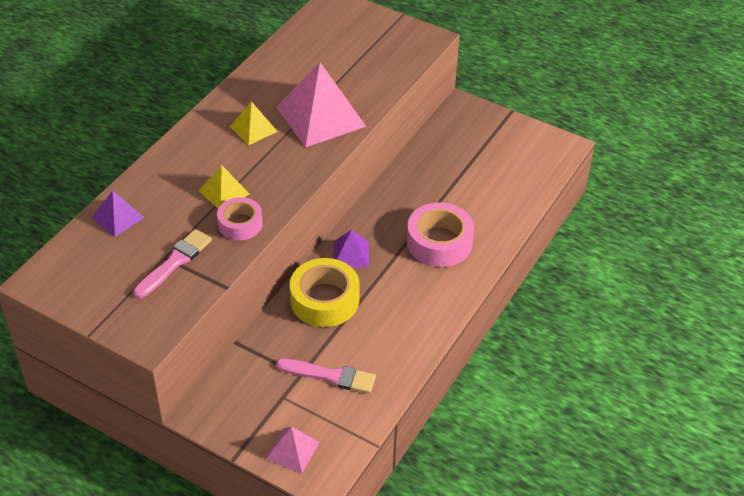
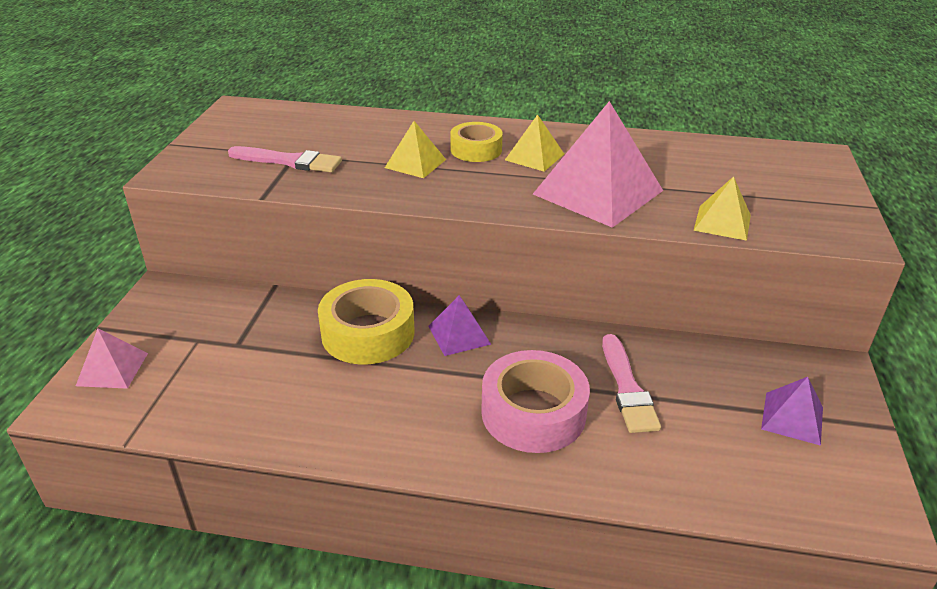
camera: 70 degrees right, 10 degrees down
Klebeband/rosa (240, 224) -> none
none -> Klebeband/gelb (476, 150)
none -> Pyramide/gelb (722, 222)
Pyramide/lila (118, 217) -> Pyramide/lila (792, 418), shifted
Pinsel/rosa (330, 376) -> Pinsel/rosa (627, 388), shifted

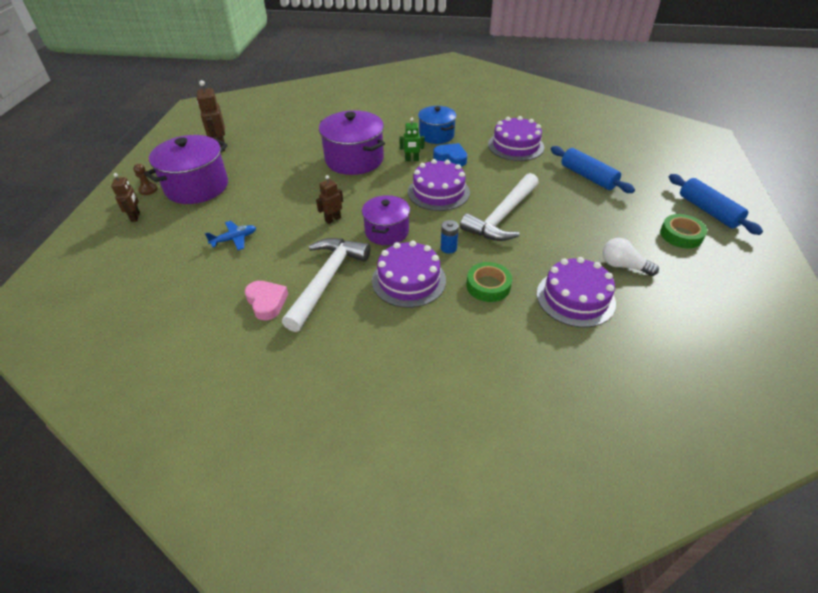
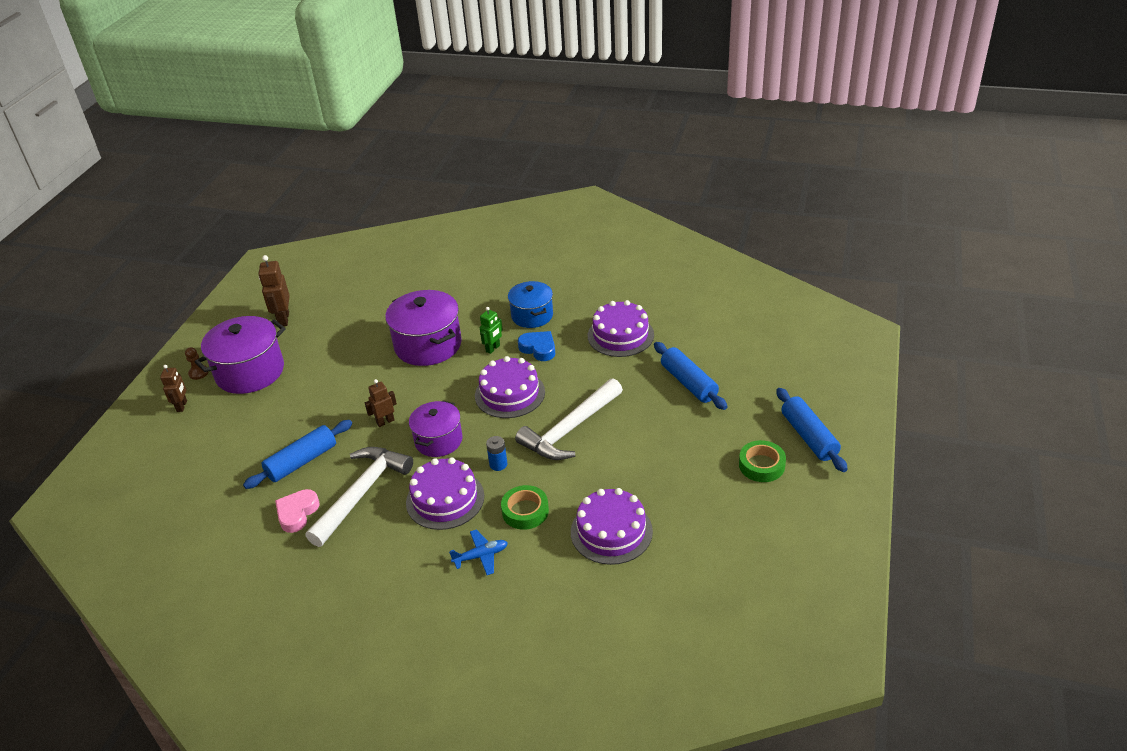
camera: 10 degrees right, 5 degrees down
Glühbirne/weiß (623, 266) -> none
none -> Nudelholz/blau (302, 461)
Flugzeug/blau (234, 239) -> Flugzeug/blau (481, 556), shifted
Herz/rosa (266, 302) -> Herz/rosa (297, 513), 135 degrees counterclockwise
Roboter/grün (412, 160) -> Roboter/grün (493, 348), 60 degrees counterclockwise

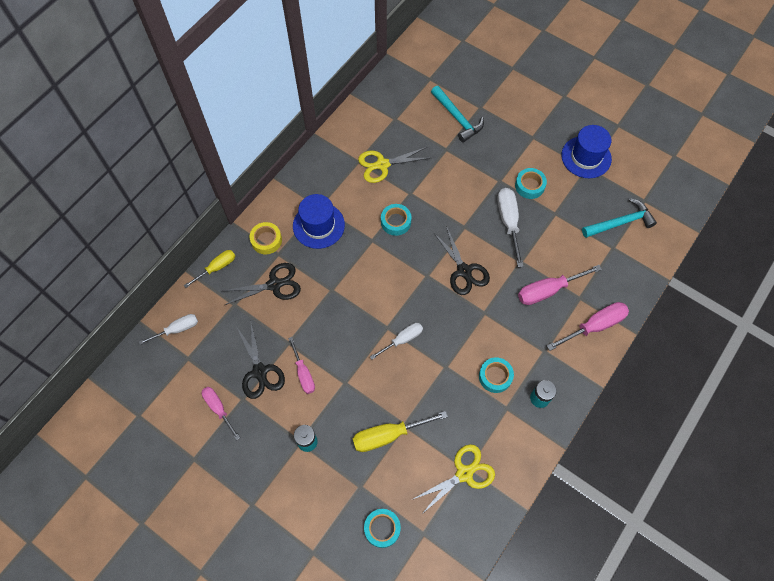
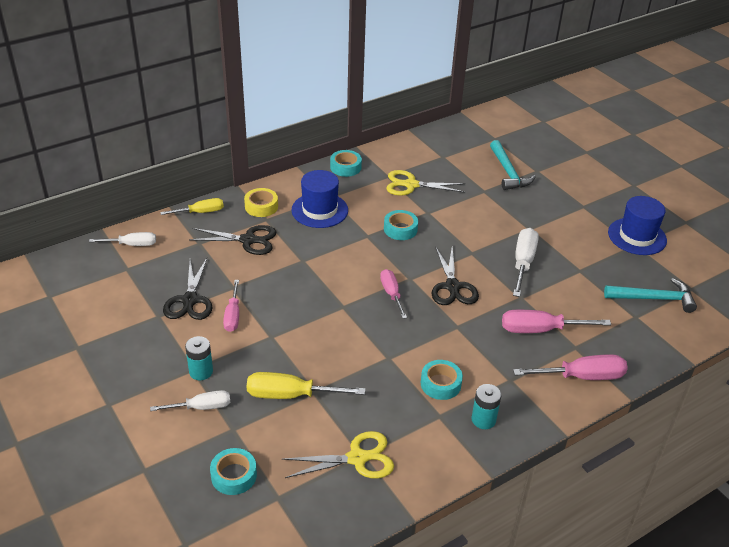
camera: 20 degrees right, 25 degrees down
Schraubenzieher/rosa (218, 408) -> Schraubenzieher/rosa (391, 294), shifted
Schraubenzieher/weiß (402, 340) -> Schraubenzieher/weiß (201, 407), shifted
Klebeband/türkis (529, 186) -> Klebeband/türkis (345, 167), shifted

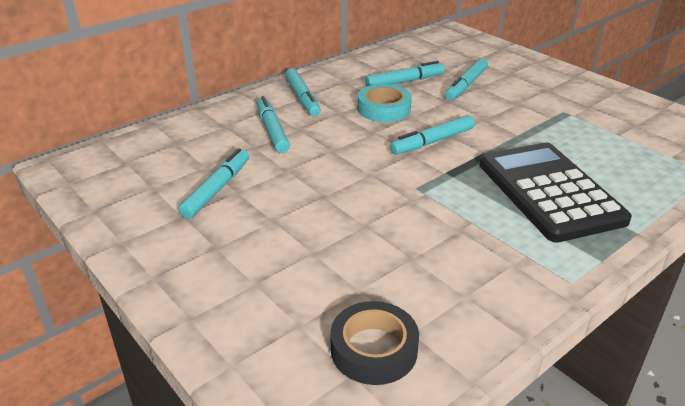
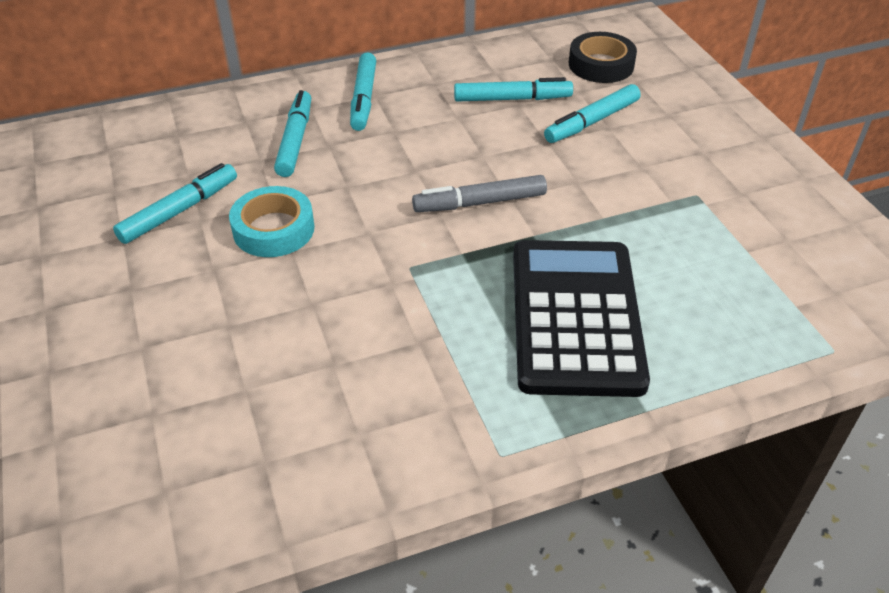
camera: 20 degrees right, 10 degrees up
Klebeband/schwarz (374, 349) -> Klebeband/schwarz (601, 65), shifted
Klebeband/türkis (384, 109) -> Klebeband/türkis (273, 229), shifted
Filzstift/türkis (432, 142) -> Filzstift/grau (479, 202)

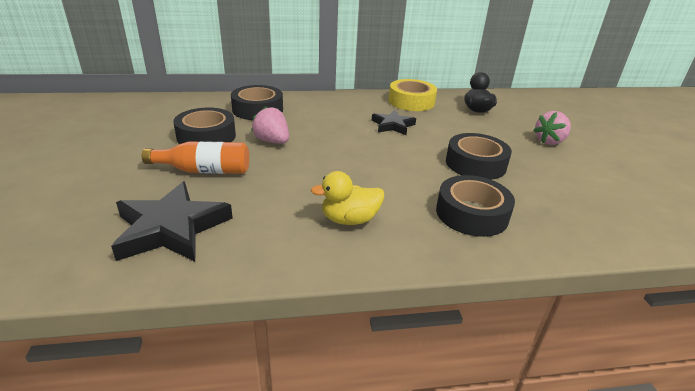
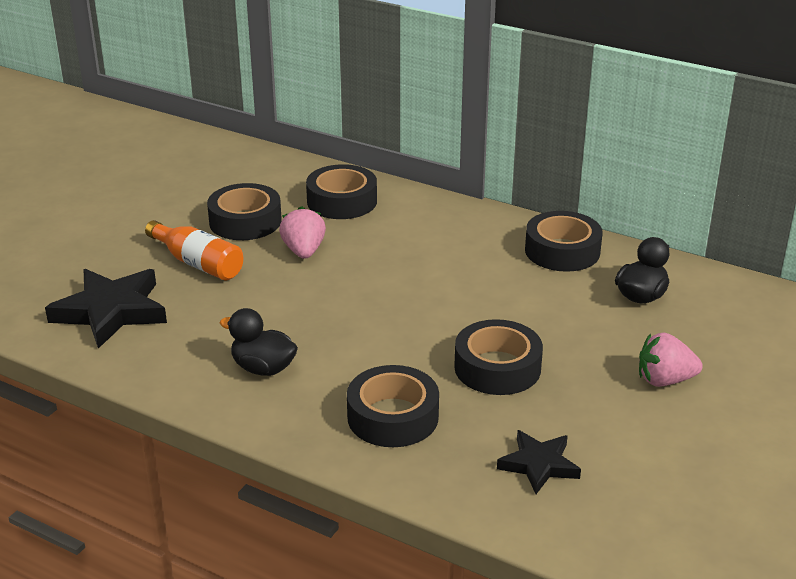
camera: 40 degrees right, 0 degrees up
Stern/schwarz (392, 125) -> Stern/schwarz (539, 465), shifted
Ente/gelb (349, 220) -> Ente/schwarz (263, 368)
Klebeband/gelb (411, 101) -> Klebeband/schwarz (562, 251)

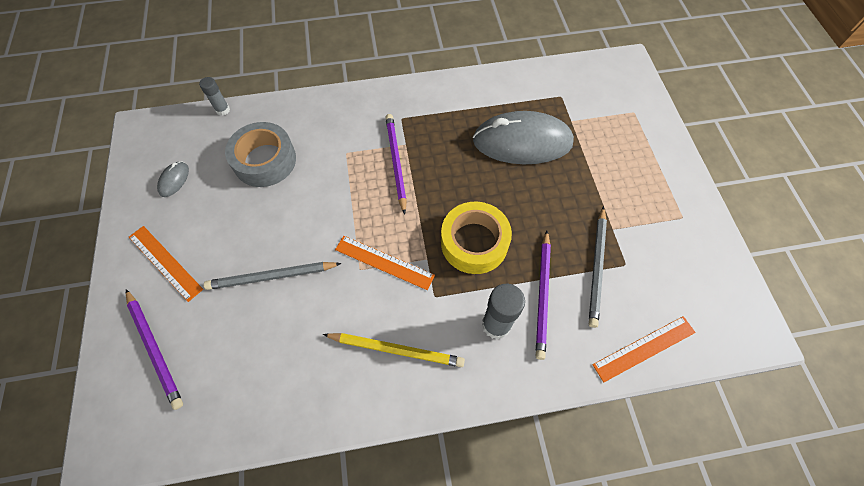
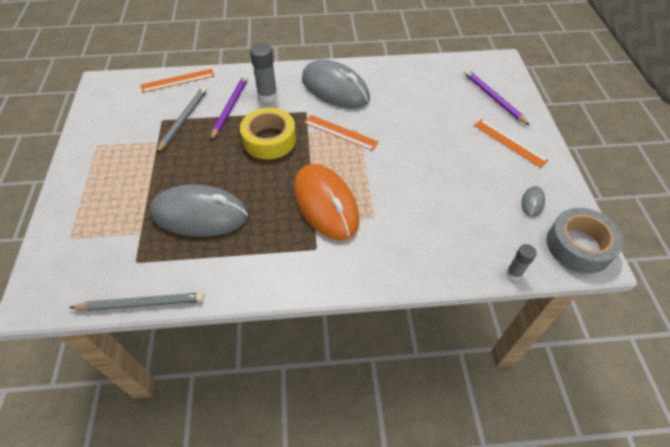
camera: 175 degrees left, 10 degrees down
Bleistift/grau (272, 277) -> Bleistift/grau (141, 303), shifted
Klebeband/grau (265, 160) -> Klebeband/grau (578, 246), shifted
Bleistift/gelb (396, 349) -> Computermaus/grau (335, 89)
Bleistift/lila (396, 162) -> Computermaus/orange (325, 204)

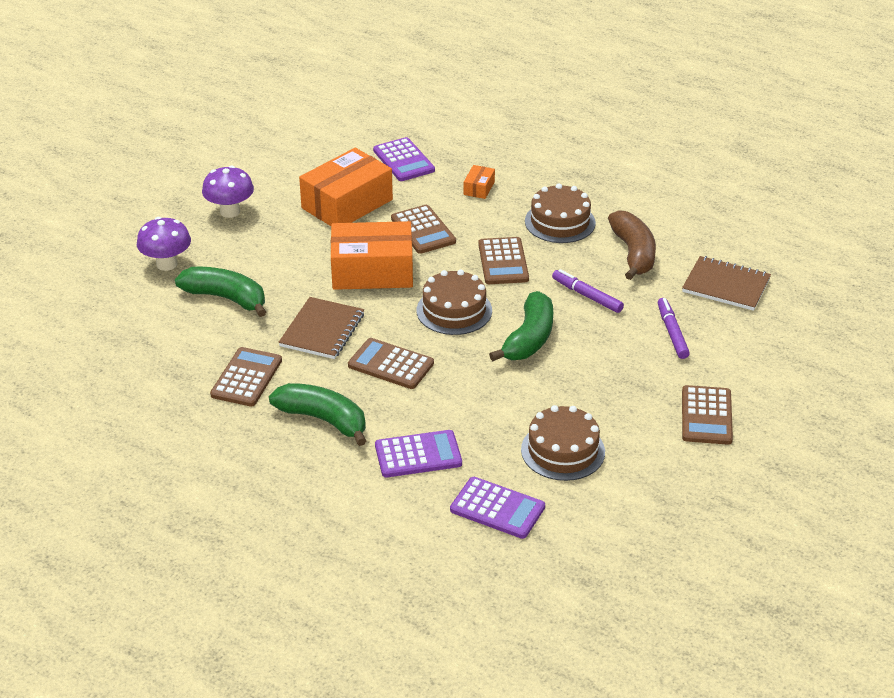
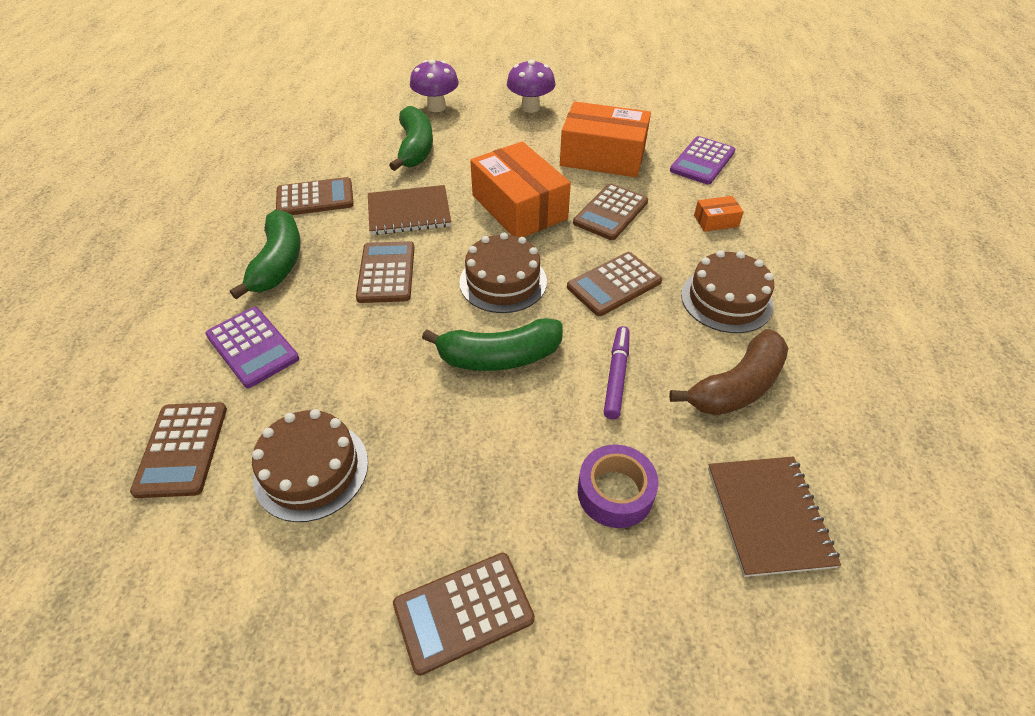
camera: 60 degrees right, 10 degrees up
Filzstift/lila (672, 332) -> Klebeband/lila (615, 492)
Taschenrechner/lila (497, 508) -> Taschenrechner/braun (182, 449)

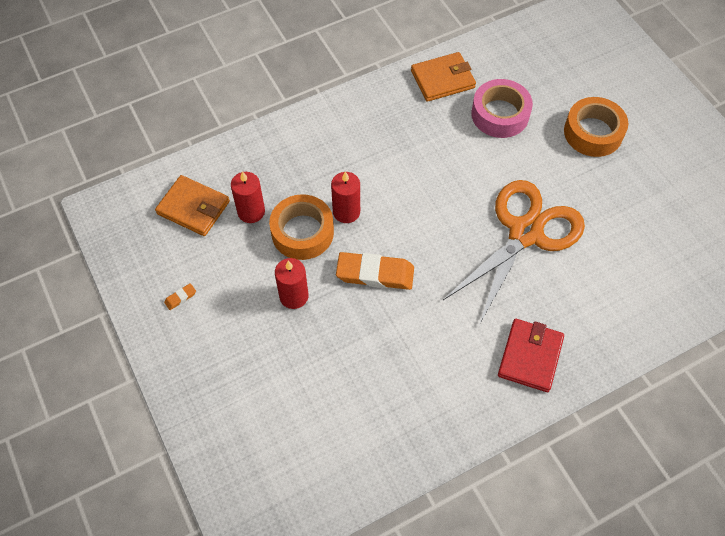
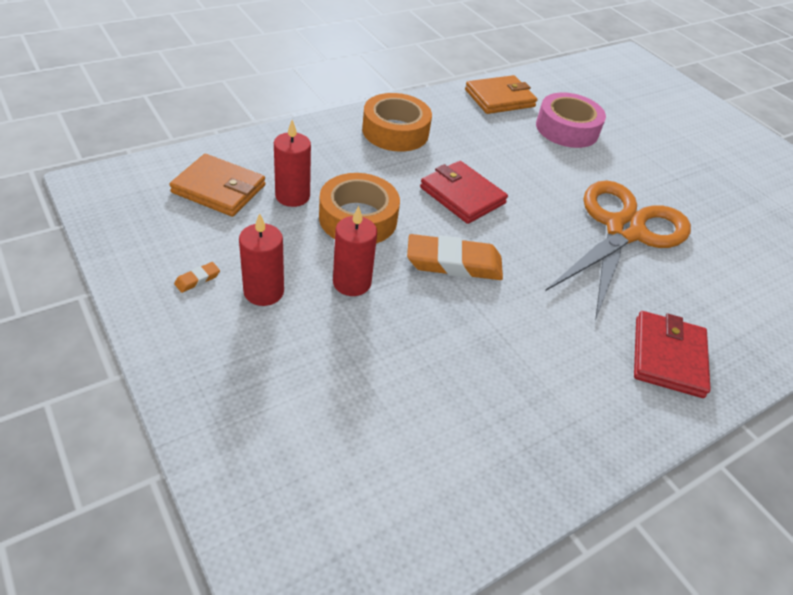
camera: 10 degrees left, 15 degrees down
none -> Geldbörse/rot (462, 195)
Kerze/rot (346, 212) -> Kerze/rot (264, 292), shifted
Klebeband/orange (593, 132) -> Klebeband/orange (395, 131), shifted

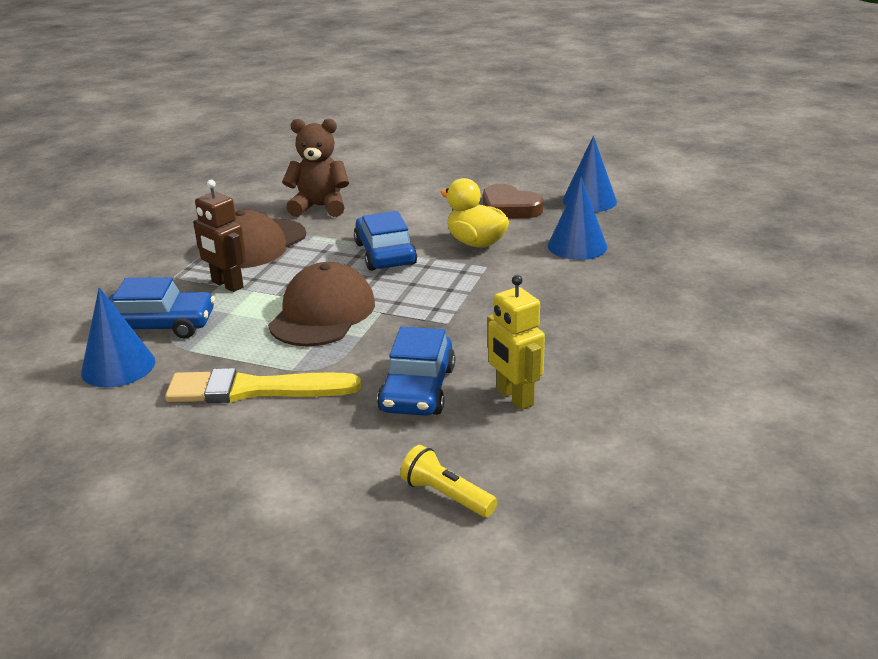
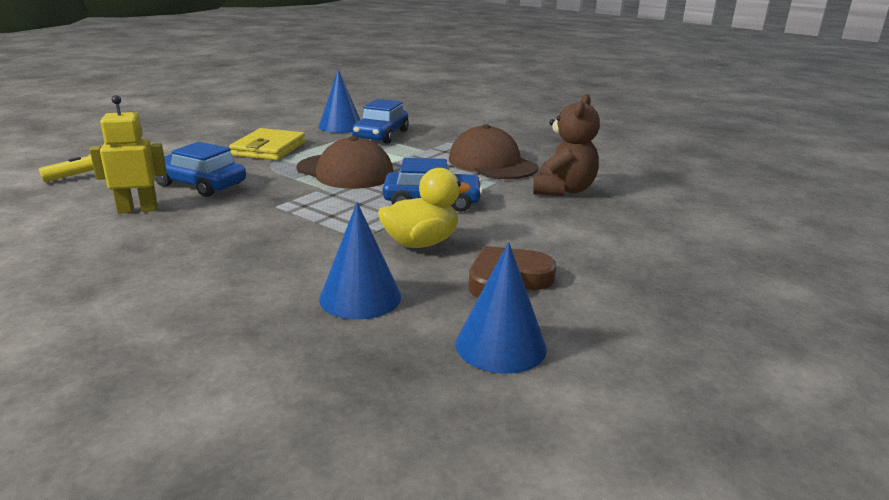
camera: 105 degrees right, 5 degrees down
Roboter/braun (227, 285) -> none
Pinsel/gelb (254, 389) -> Geldbörse/gelb (269, 149)

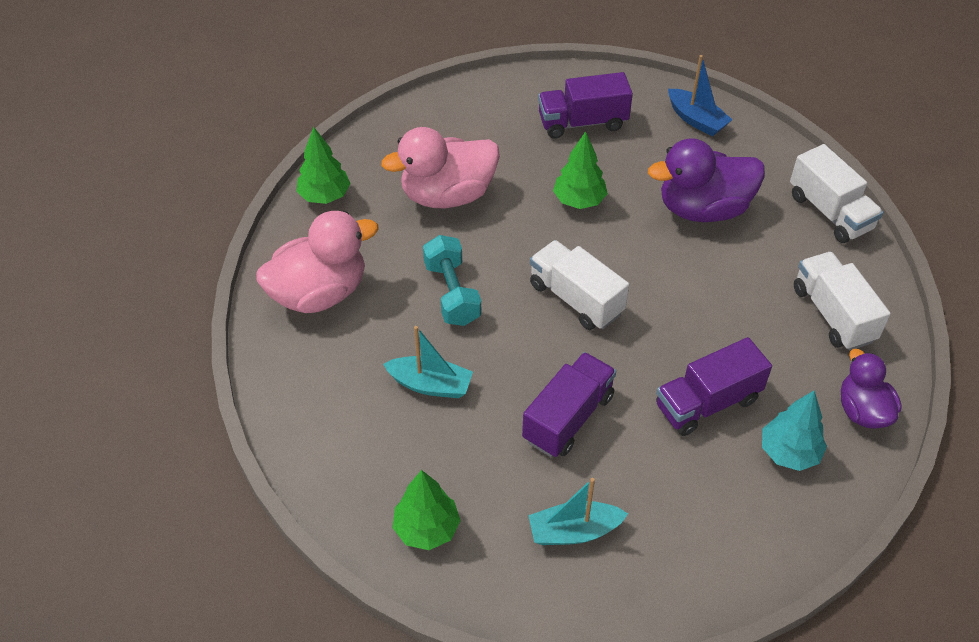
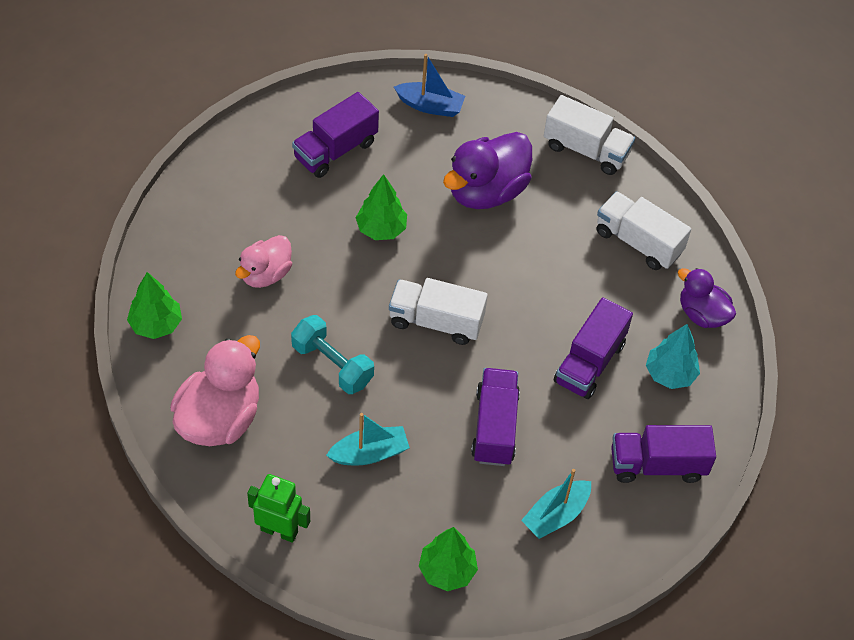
camera: 35 degrees left, 5 degrees up
none -> Roboter/grün (279, 530)
none -> Lastwagen/lila (657, 465)
Ente/rosa (447, 195) -> Ente/rosa (265, 274), x0.61

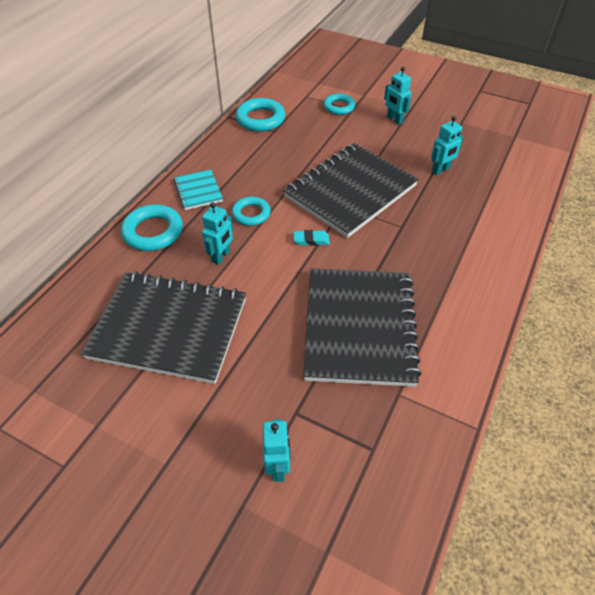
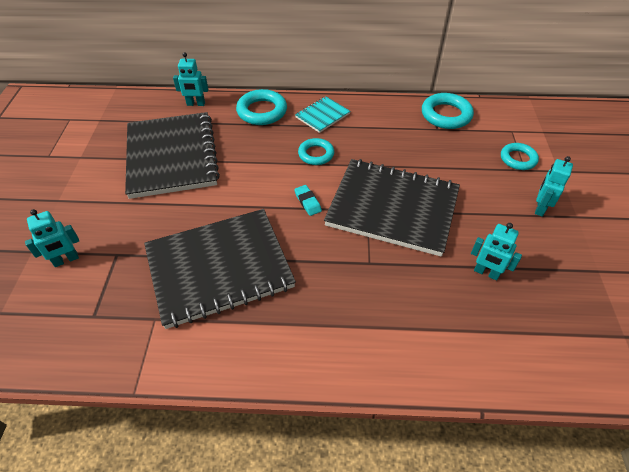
camera: 65 degrees right, 0 degrees up
Roboter/türkis (221, 256) -> Roboter/türkis (196, 104), shifted

